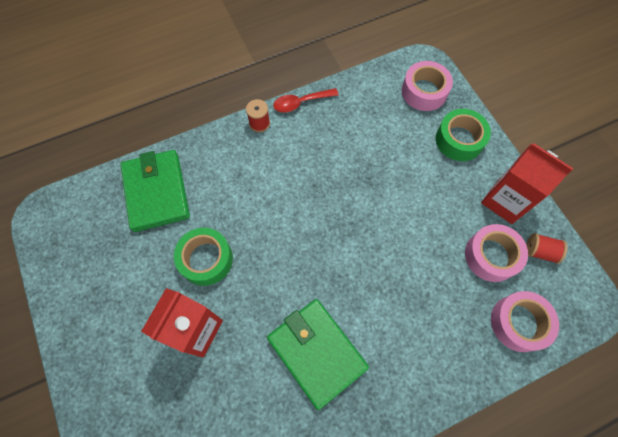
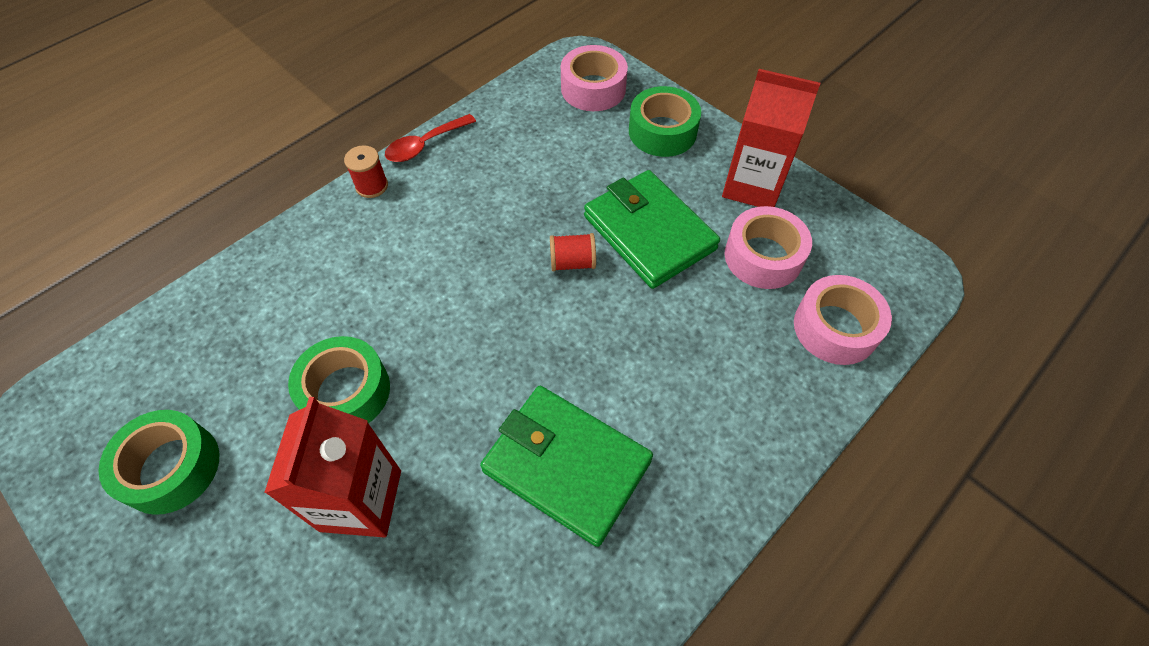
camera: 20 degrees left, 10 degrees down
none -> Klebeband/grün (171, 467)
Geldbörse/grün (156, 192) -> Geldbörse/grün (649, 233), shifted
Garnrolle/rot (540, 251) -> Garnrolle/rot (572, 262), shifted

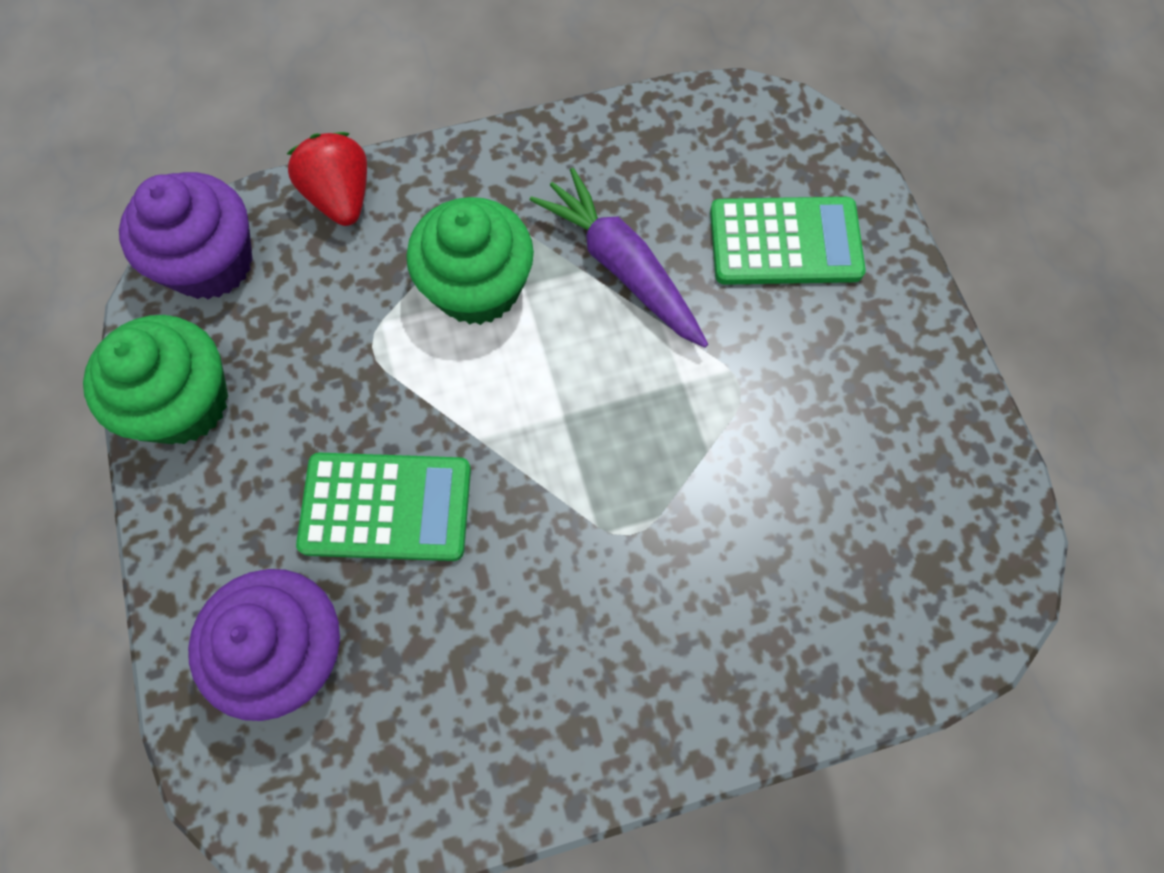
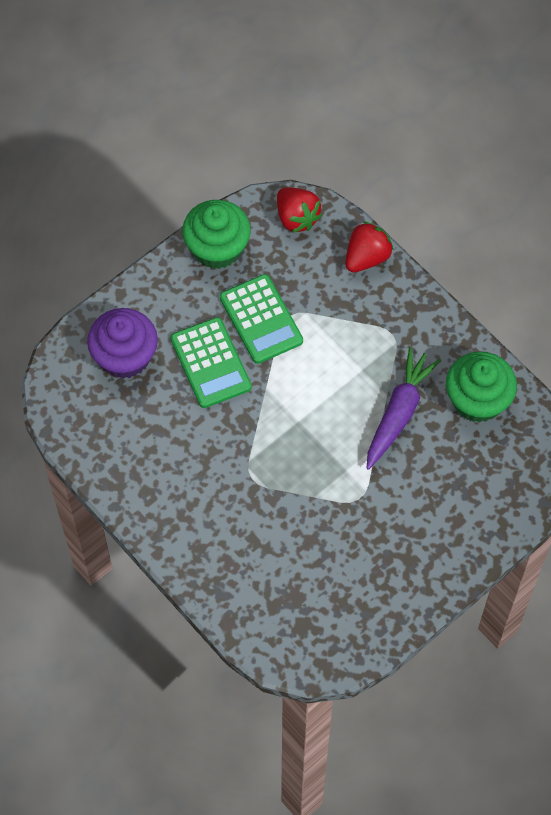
camera: 65 degrees right, 5 degrees down
Muffin/grün (477, 287) -> Muffin/grün (477, 400), shifted
Taschenrechner/grün (785, 242) -> Taschenrechner/grün (261, 319), shifted
Muffin/lila (211, 262) -> Erdbeere/rot (296, 218)

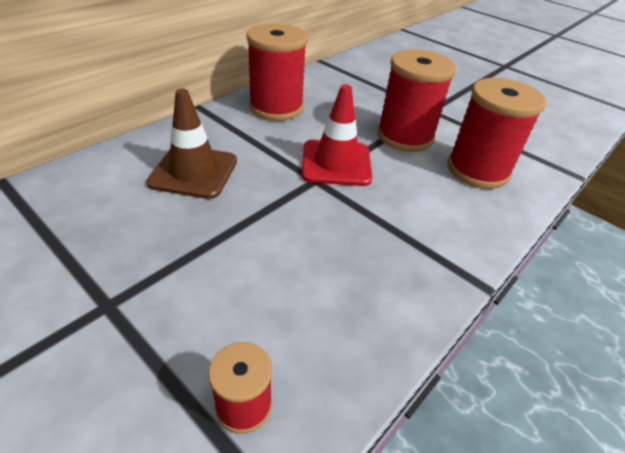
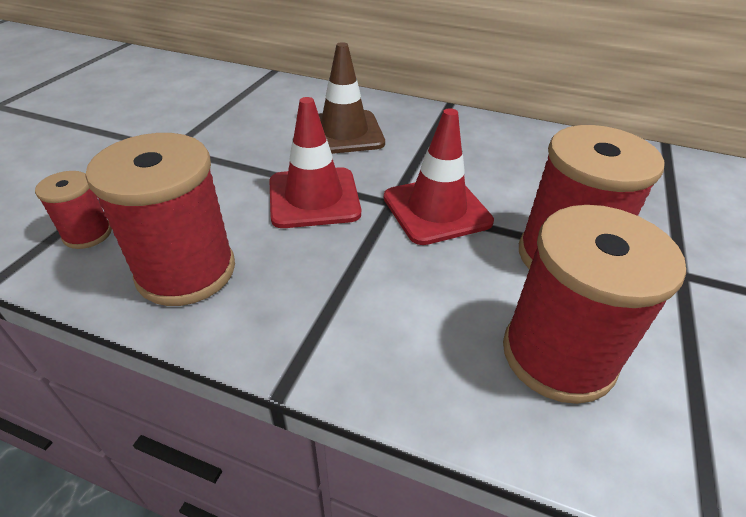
camera: 70 degrees right, 0 degrees up
none -> Leitkegel/rot (314, 198)
Garnrolle/rot (276, 107) -> Garnrolle/rot (186, 271), shifted

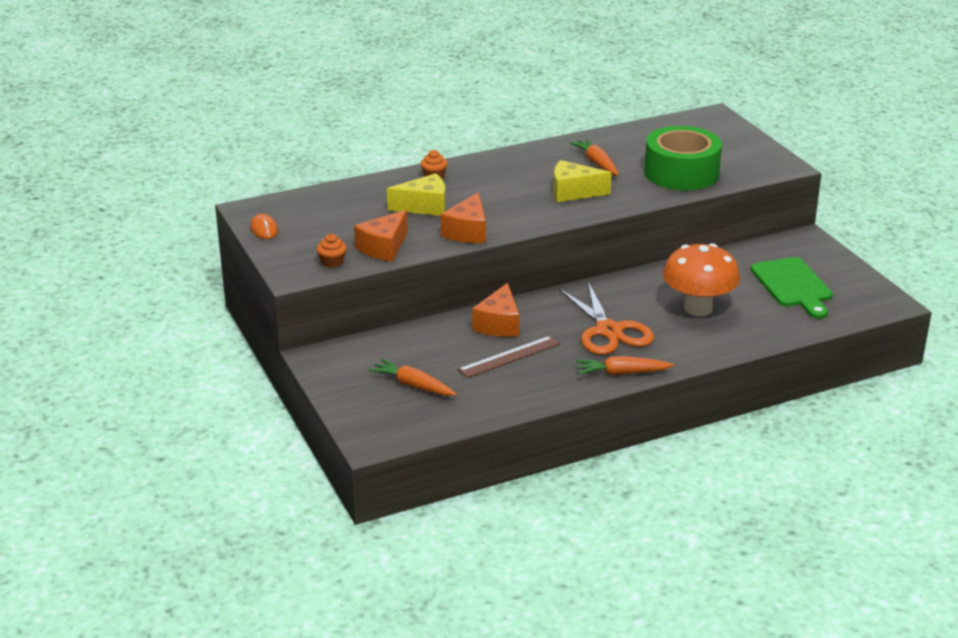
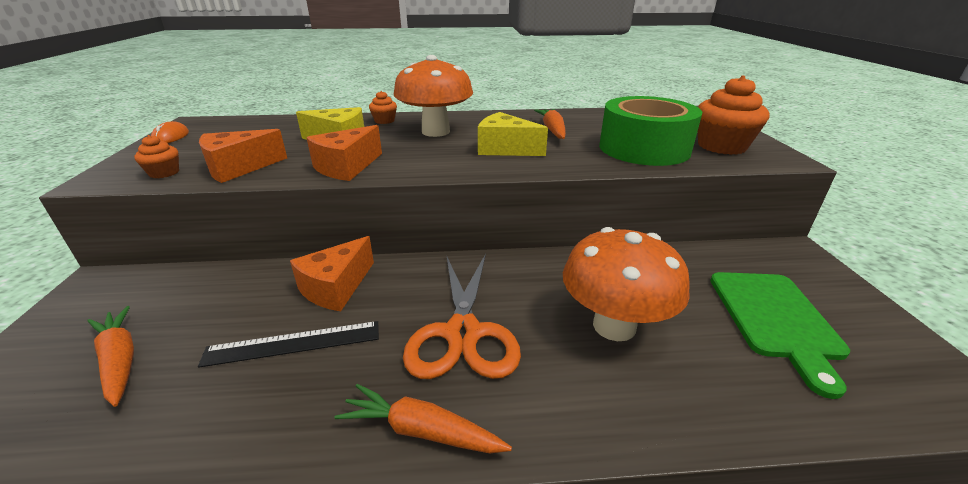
camera: 20 degrees right, 0 degrees up
none -> Pilz/orange (435, 132)
none -> Muffin/orange (721, 146)
Lineal/braun (509, 357) -> Lineal/schwarz (293, 343)

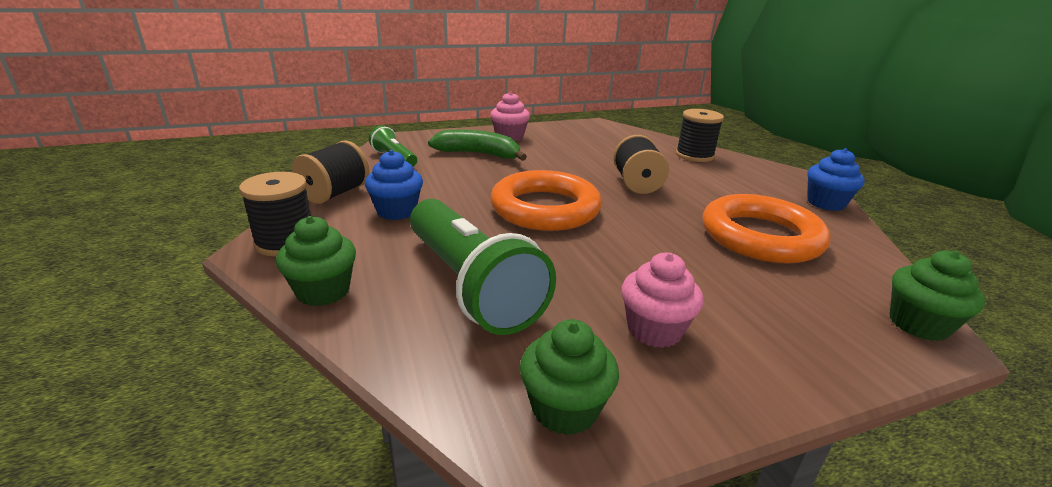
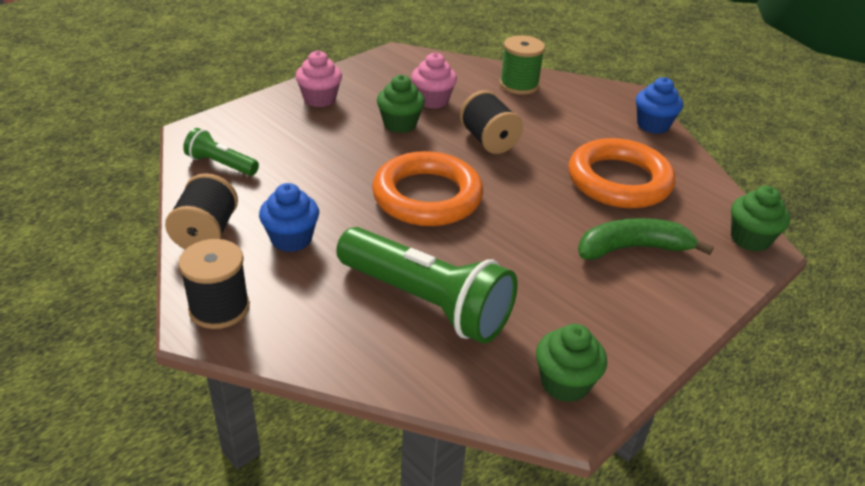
camera: 25 degrees left, 10 degrees up
Muffin/grün (323, 291) -> Muffin/grün (400, 124), shifted
Banane/grün (478, 154) -> Banane/grün (632, 248), shifted
Muffin/rosa (654, 330) -> Muffin/rosa (432, 100), shifted
Garnrolle/schwarz (694, 155) -> Garnrolle/grün (519, 85)

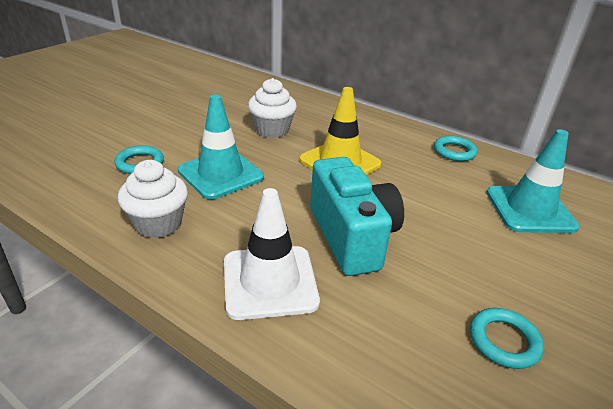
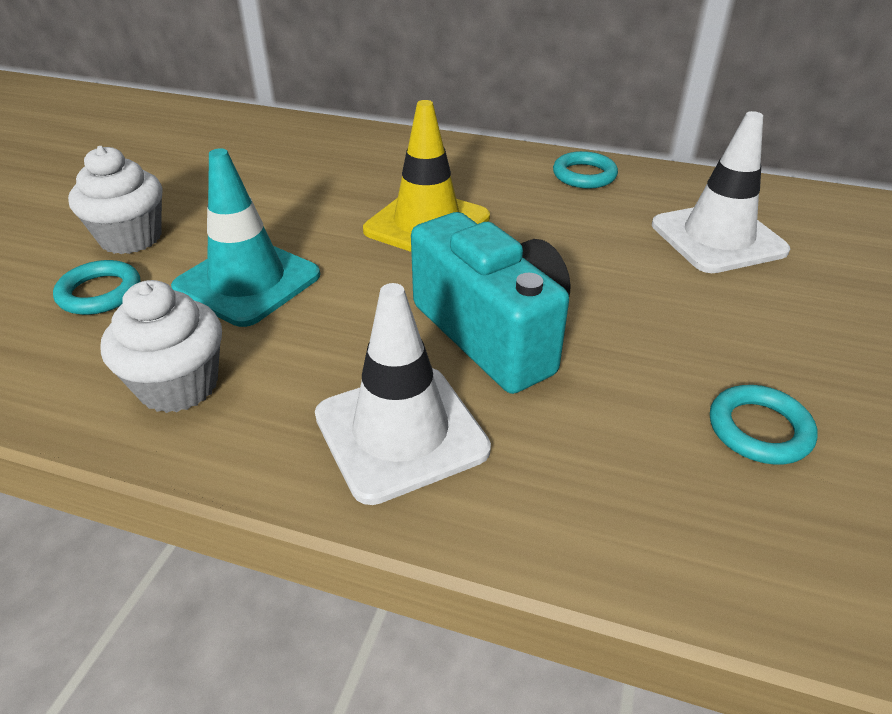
camera: 15 degrees left, 5 degrees up
Muffin/weiß (272, 130) -> Muffin/weiß (131, 238), shifted
Leitkegel/türkis (530, 209) -> Leitkegel/weiß (718, 238)

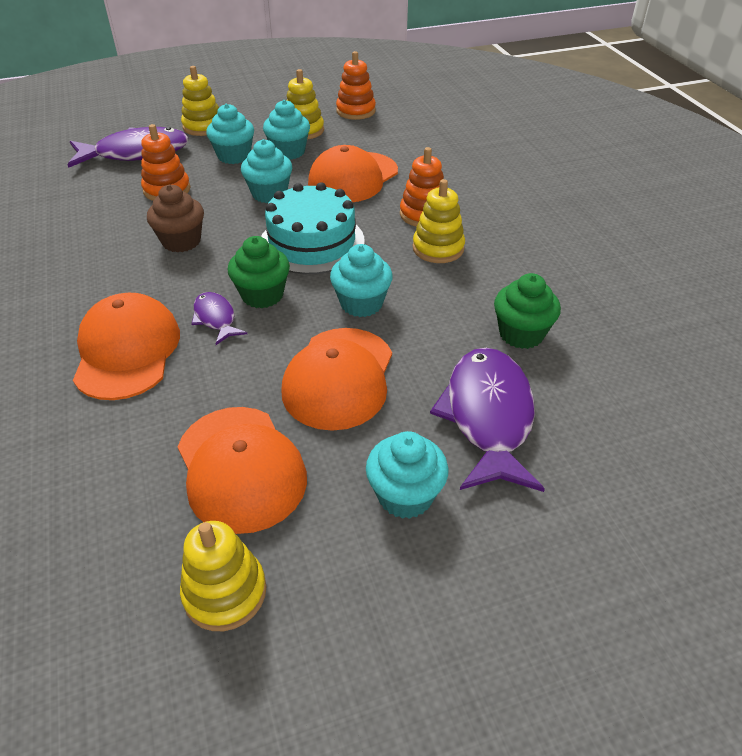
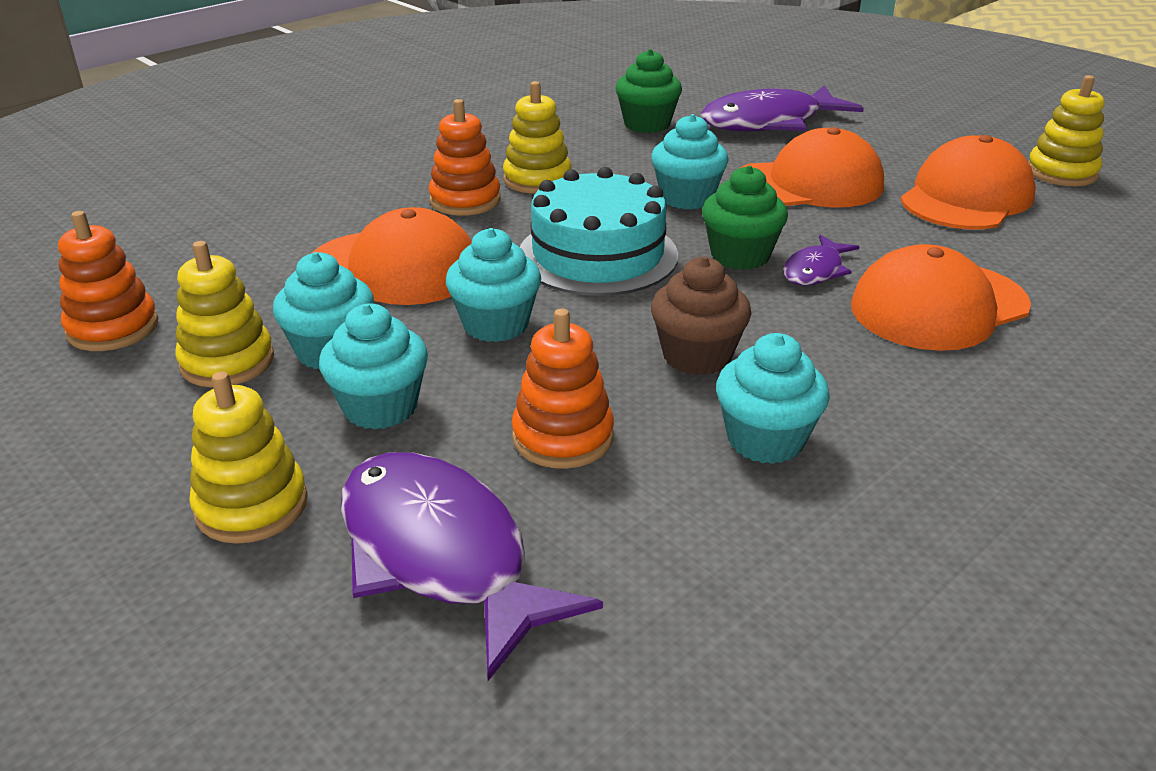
camera: 115 degrees left, 10 degrees down
Muffin/türkis (405, 495) -> Muffin/türkis (765, 440), shifted

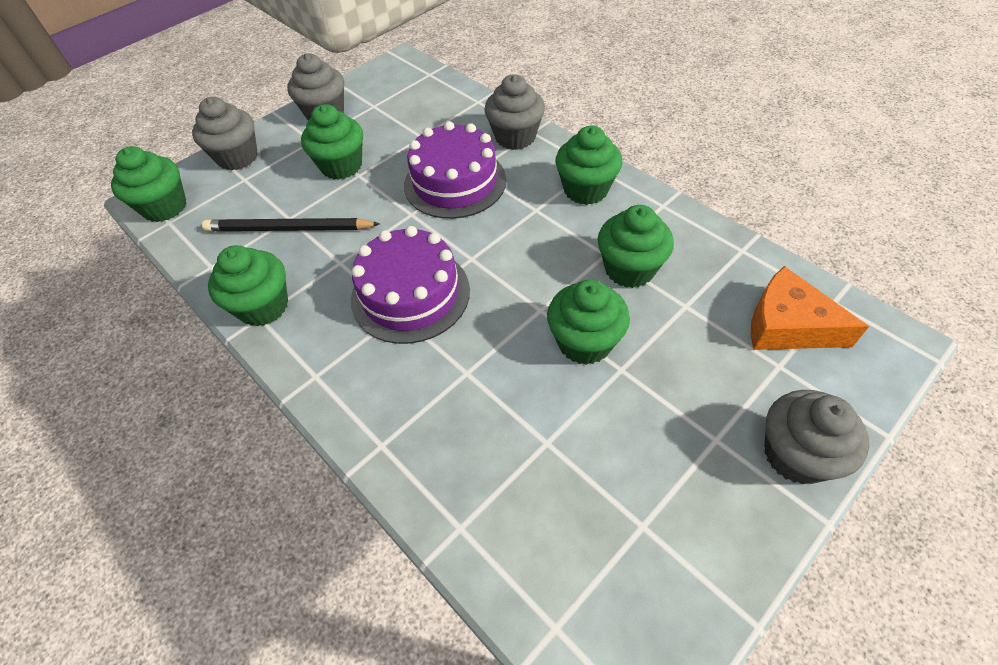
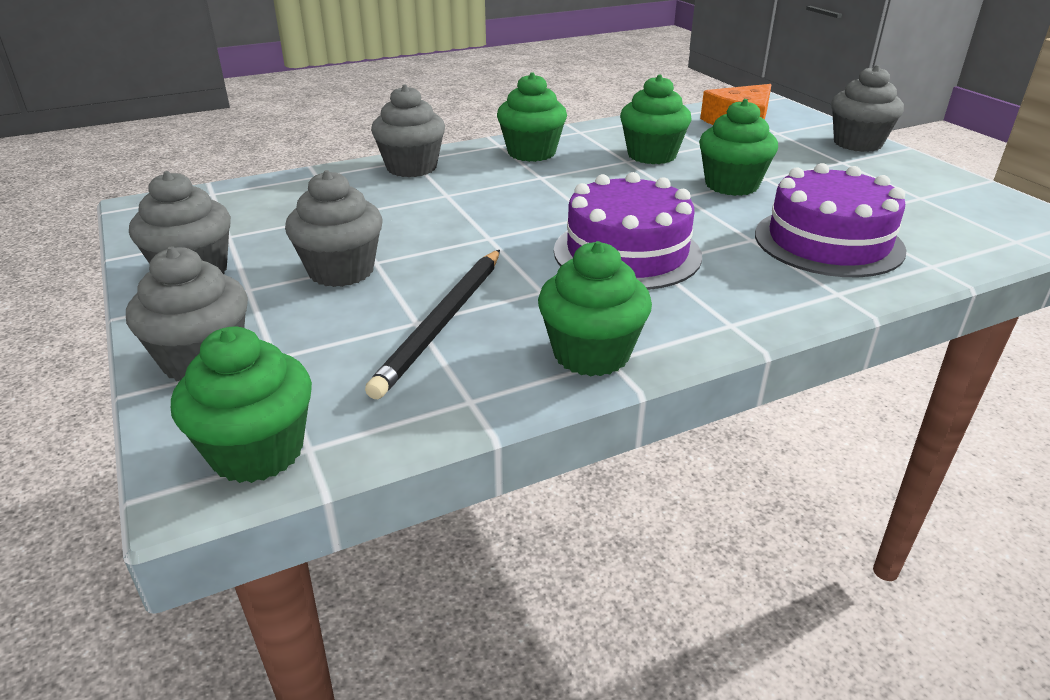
camera: 75 degrees left, 20 degrees down
Kuchen/lila (455, 182) -> Kuchen/lila (828, 242), shifted
Muffin/grün (341, 166) -> Muffin/grau (341, 271)

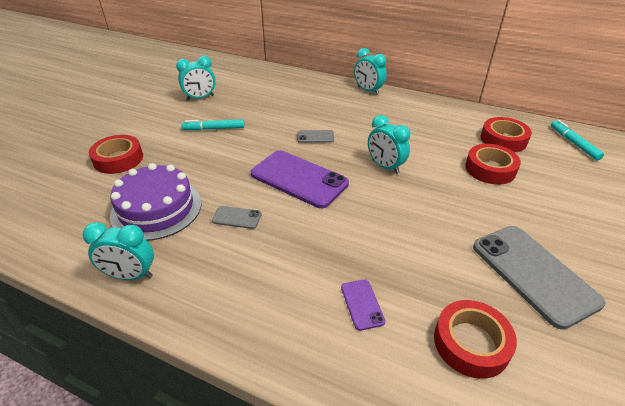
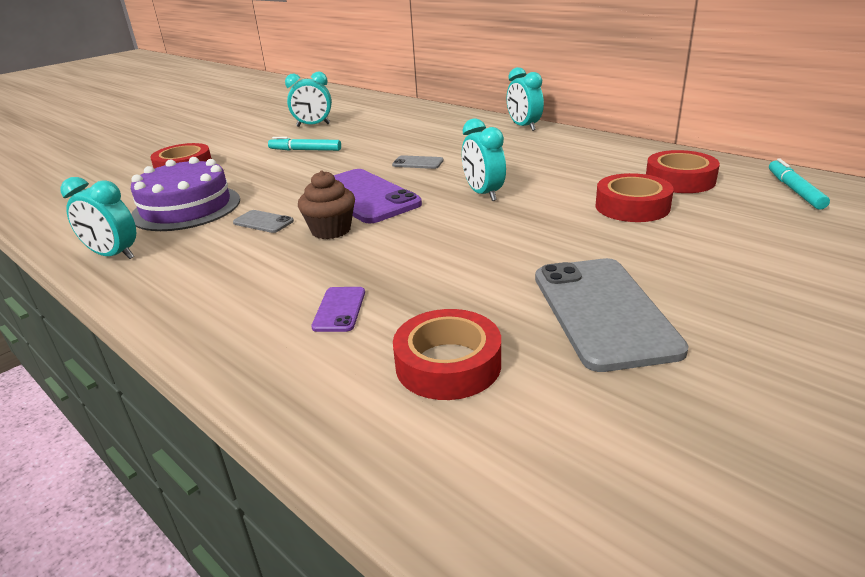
camera: 20 degrees right, 10 degrees down
none -> Muffin/braun (331, 230)

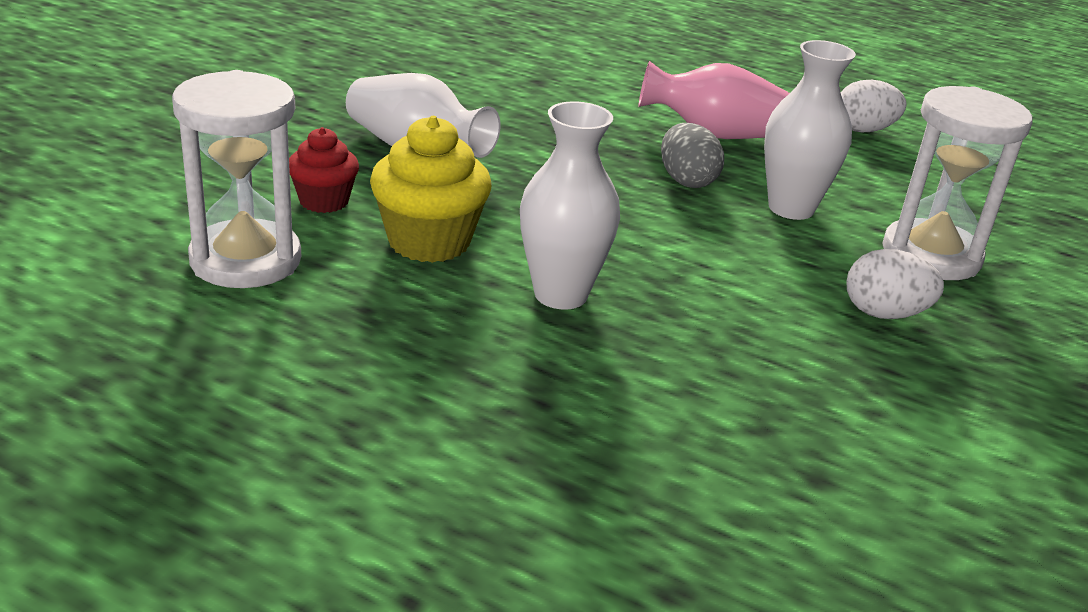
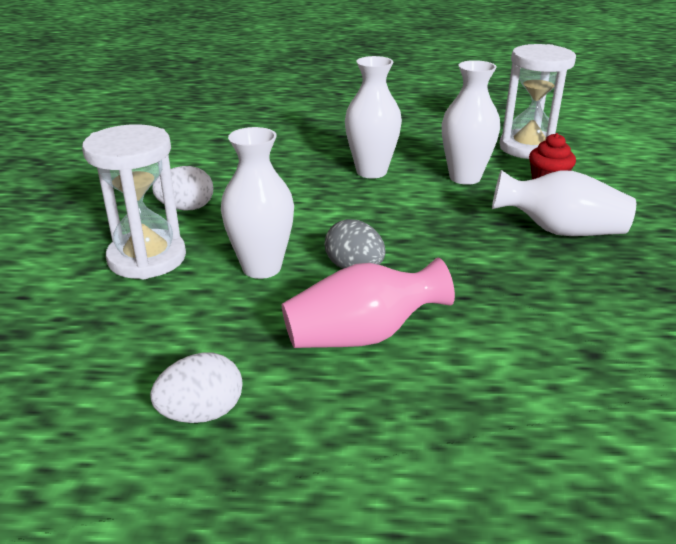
camera: 160 degrees right, 0 degrees up
Muffin/gelb (429, 241) -> Vase/weiß (465, 177)

